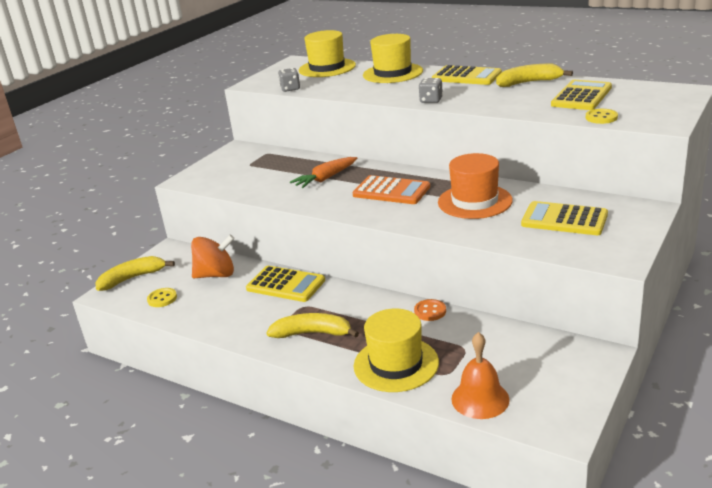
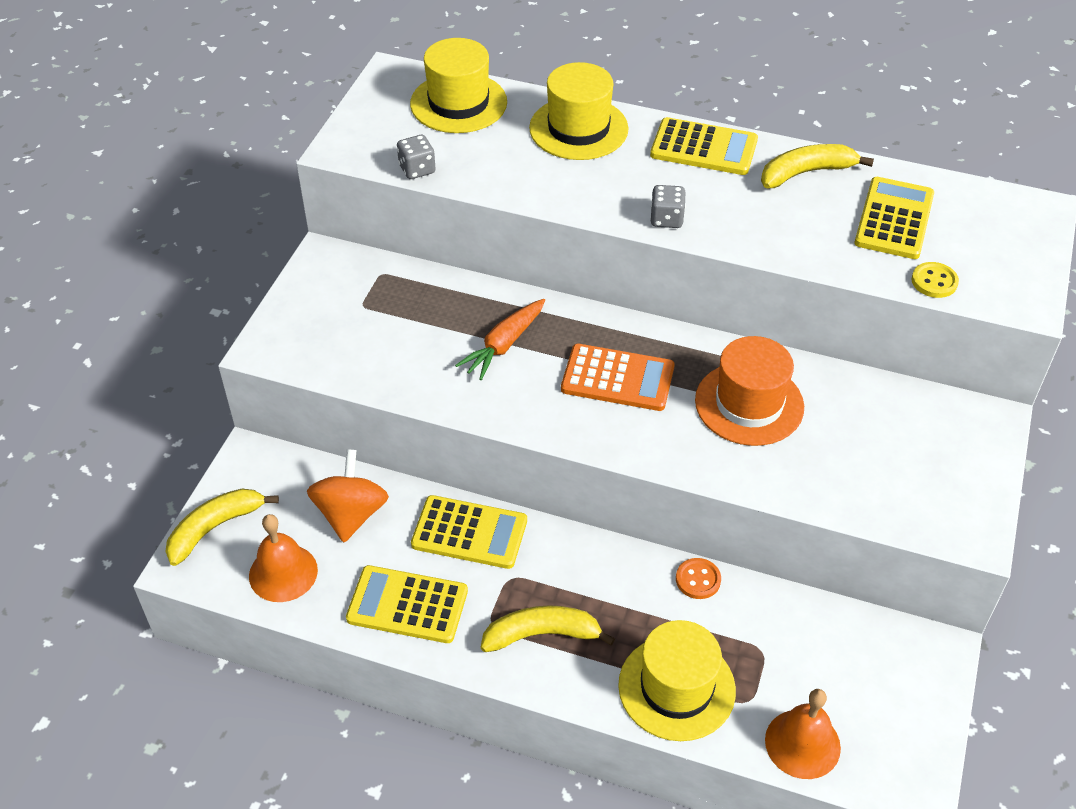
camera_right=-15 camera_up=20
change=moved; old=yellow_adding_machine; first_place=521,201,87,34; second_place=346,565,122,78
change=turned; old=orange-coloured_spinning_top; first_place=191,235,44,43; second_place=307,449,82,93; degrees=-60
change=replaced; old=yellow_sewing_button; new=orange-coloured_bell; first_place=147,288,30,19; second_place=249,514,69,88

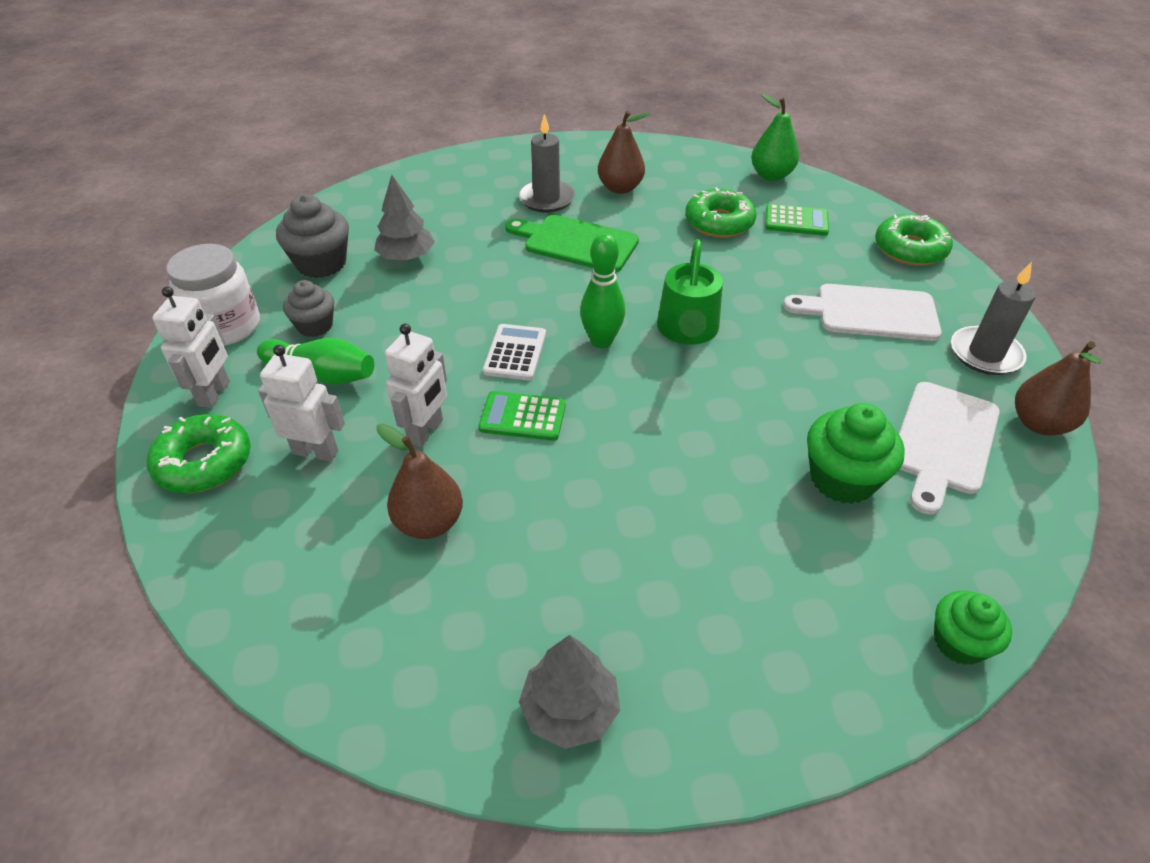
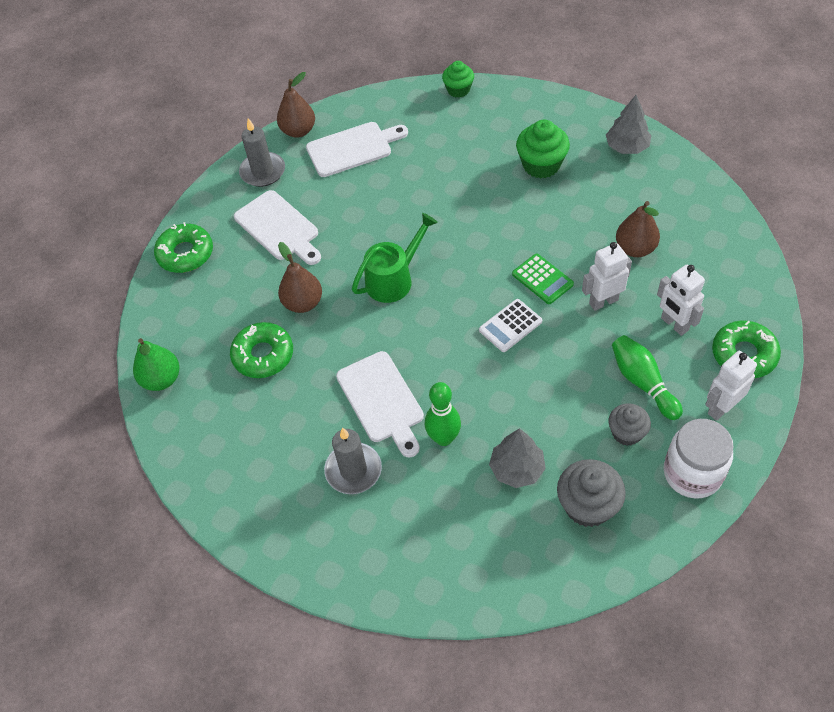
camera_right=-135 camera_up=10
change=moved; old=russet_pear_fruit; first_place=598,111,51,83; second_place=278,242,44,71
change=removed; old=emerald_adding_machine; first_place=765,204,64,32
change=recoloured; old=emerald_cutting_board; new=pure_white_cutting_board; first_place=505,215,134,57; second_place=336,351,88,106
change=moved; old=emerald_tenpin; first_place=580,233,45,115; second_place=425,382,36,64
change=moved; old=emerald_fairy_cake; first_place=807,403,98,101; second_place=516,119,54,60

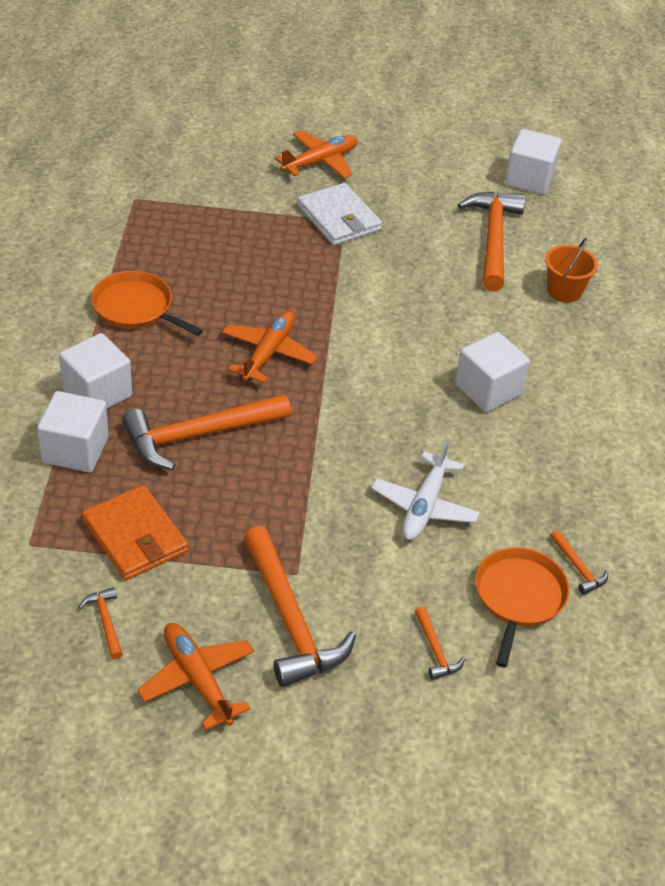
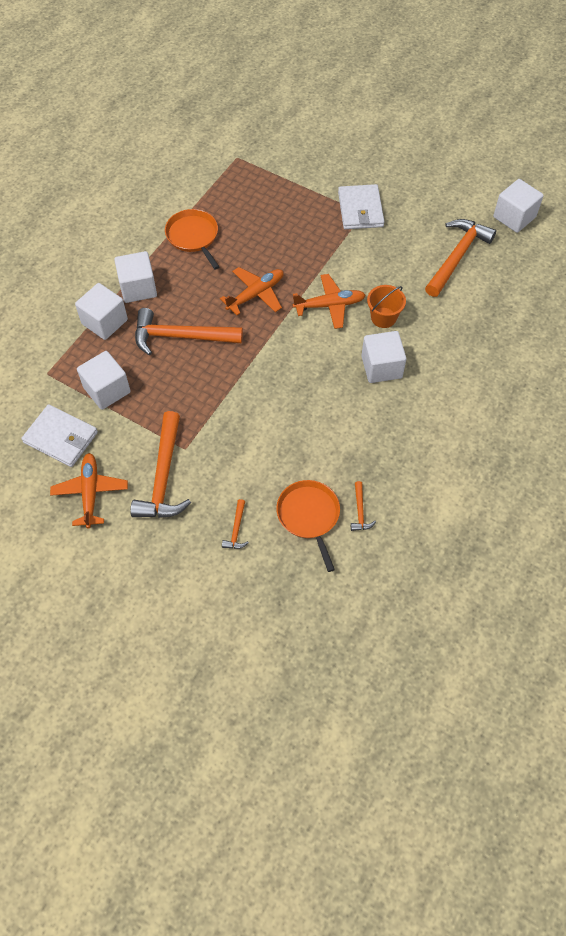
camera_right=30 camera_up=15
change=moved; old=orange-coloured_aeroplane; first_place=275,130,83,48; second_place=292,274,74,55
change=moved; old=orange-coloured_sand_bucket; first_place=545,238,53,65; second_place=367,285,39,43
change=removed; old=pure_white_aeroplane; first_place=371,440,109,100
change=replaced; old=orange-coloured_card_wallet; new=pure_white_cube; first_place=82,485,106,95; second_place=77,351,54,59
change=turned; old=orange-coloured_pan; first_place=475,547,95,120; second_place=276,480,64,92; degrees=-60
change=replaced; old=orange-coloured_claw_hammer; new=pure_white_card_wallet; first_place=79,587,44,73; second_place=21,404,77,63

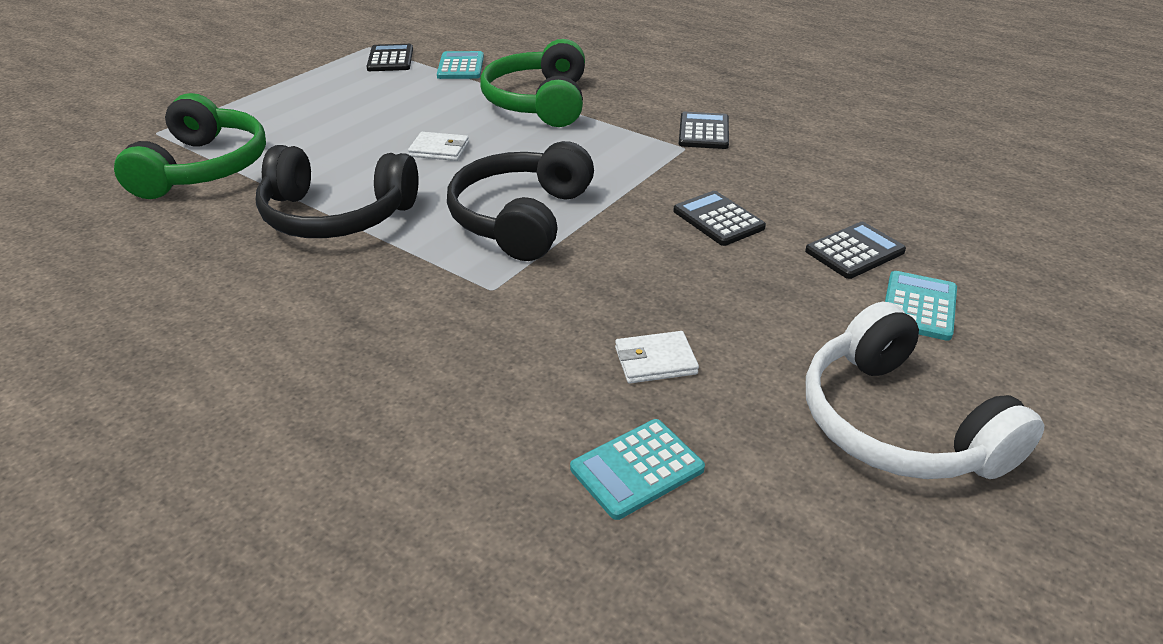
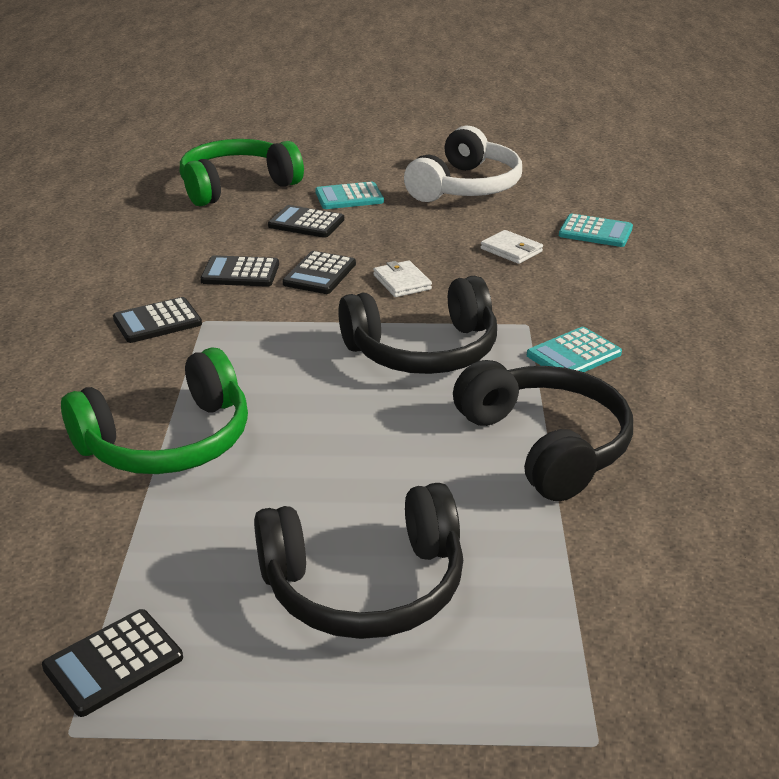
camera_right=-125 camera_up=-5
change=moved; old=teal_adding_machine; first_place=437,51,47,28; second_place=527,327,95,45
change=moved; old=emerald_over-ear_headphones; first_place=114,93,152,106; second_place=180,139,124,67
change=moved; old=pure_white_card_wallet; first_place=408,132,61,29; second_place=373,260,59,37
change=added; new=ebony_adding_machine; second_place=200,255,79,32
change=added; new=ebony_over-ear_headphones; second_place=254,483,209,156

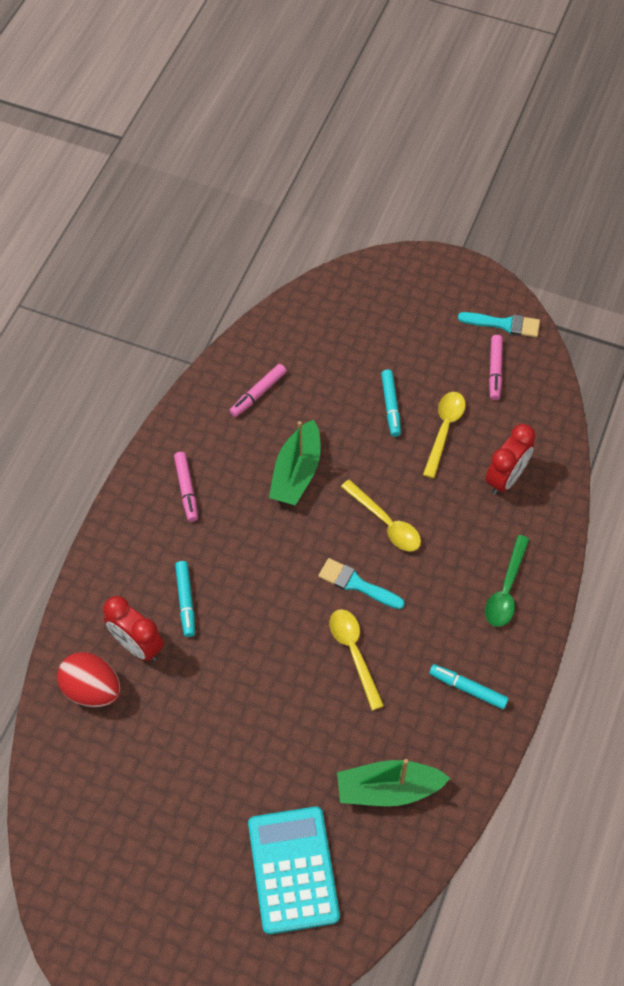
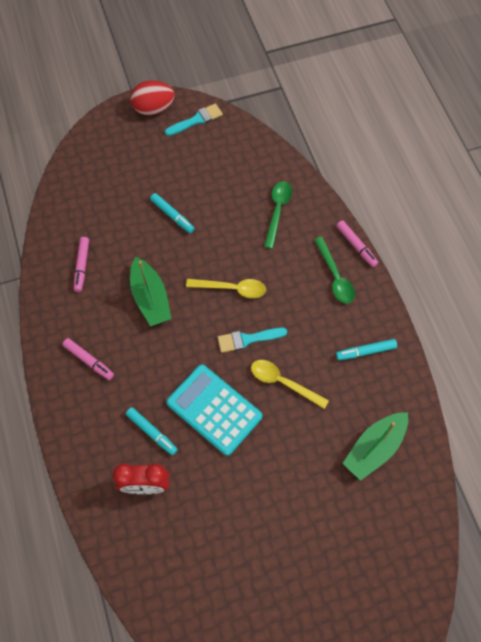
camera_right=-40 camera_up=5
change=moved; old=rosy_marker_pen; first_place=489,335,14,65; second_place=336,220,42,47
change=removed; old=yellow_spoon; first_place=423,392,43,87
change=replaced; old=scarlet_bedside_clock; new=emerald_spoon; first_place=486,424,50,71; second_place=264,181,28,68
change=moved; old=scarlet_toy_egg; first_place=57,652,64,55; second_place=130,80,45,35
change=moved; old=teal_adding_machine; first_place=248,807,92,127; second_place=166,364,96,92

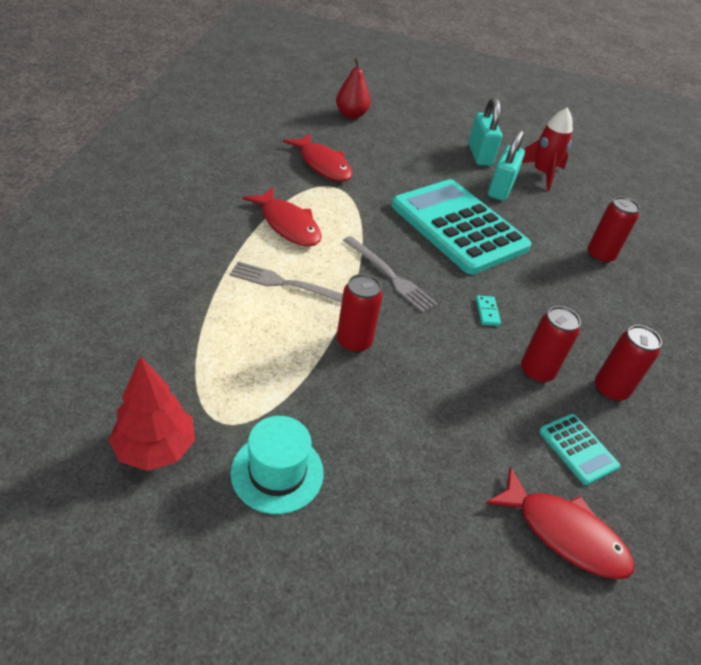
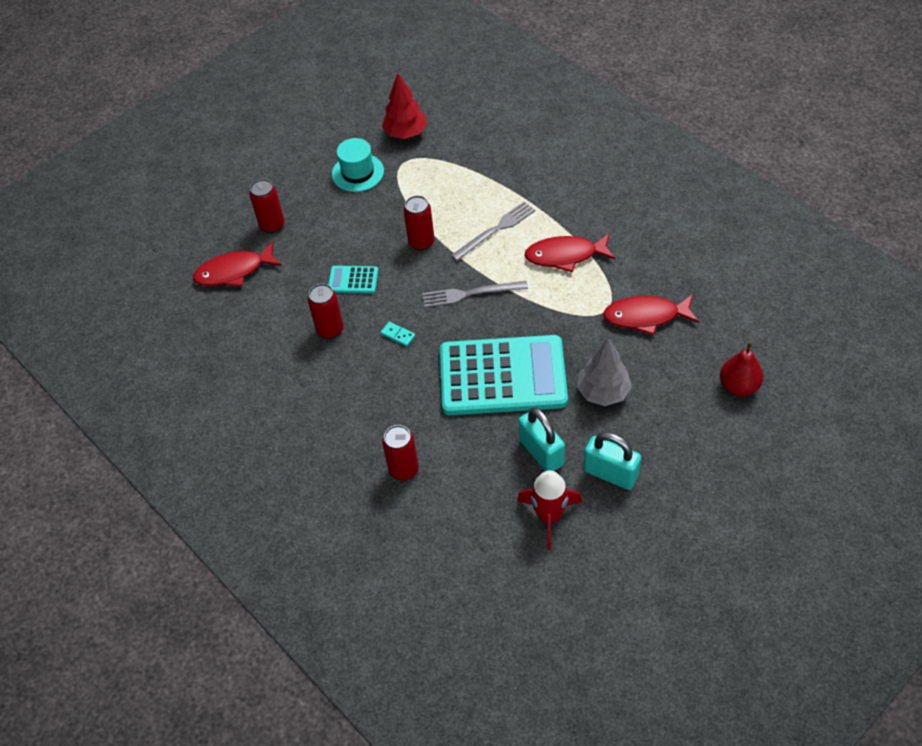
camera_right=135 camera_up=10
change=moved; old=scarlet_soda_can; first_place=595,325,67,77; second_place=249,179,35,54
change=moved; old=teal_adding_machine; first_place=539,414,81,71; second_place=328,266,50,28
change=added; new=gray_tree; second_place=577,338,55,68

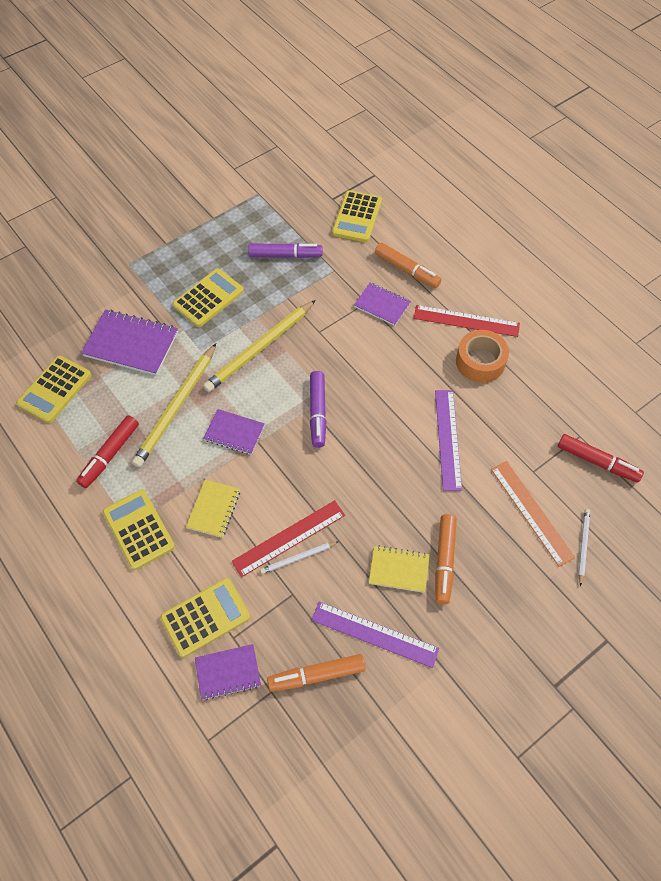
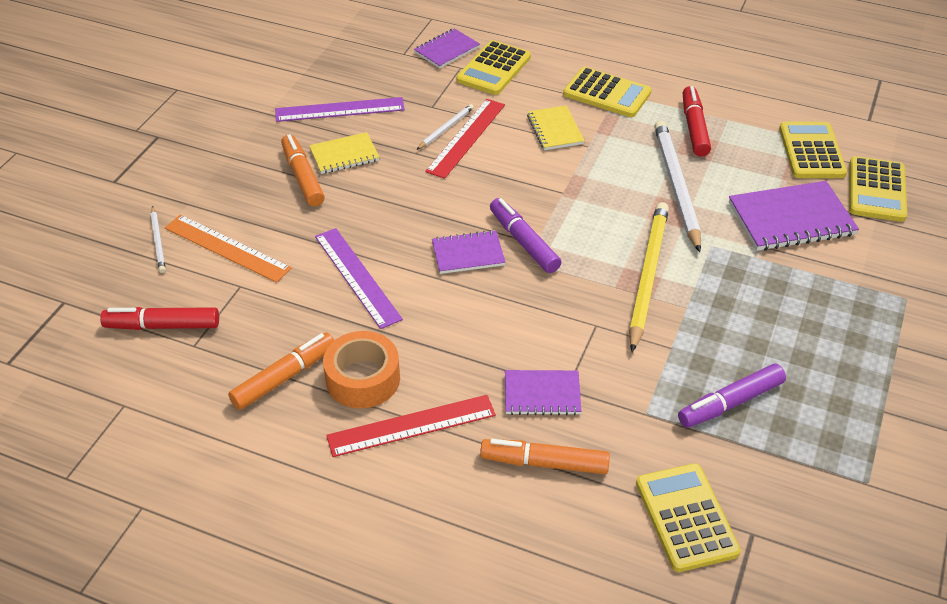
camera_right=150 camera_up=-15
change=moved; old=yellow_adding_machine; first_place=172,268,72,59; second_place=849,156,58,66
change=recoloured; old=yellow_wooden_pencil; new=pure_white_wooden_pencil; first_place=132,343,84,124; second_place=654,120,47,132
change=moved; old=royal_purple_exercise_book; first_place=203,409,62,46; second_place=432,230,74,44
change=moved; old=orange-coloured_marker_pen; first_place=267,654,98,38; second_place=228,332,106,78

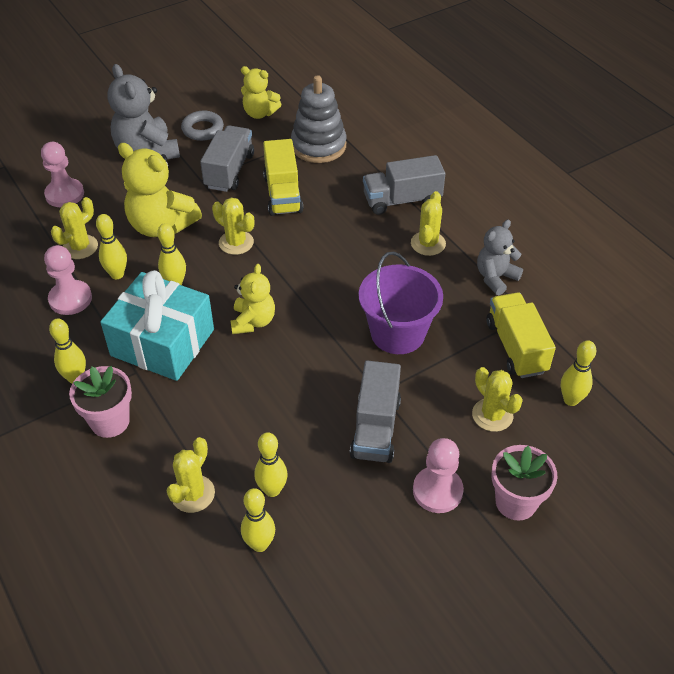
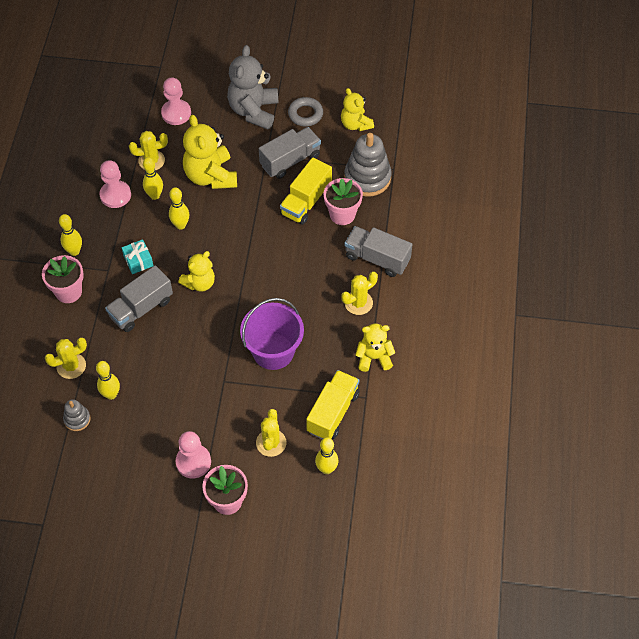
camera_right=40 camera_up=10
change=removed; old=yellow_prickly_plant; first_place=212,198,42,57
change=recoloured; old=gray_stuffed_bear; new=yellow_stuffed_bear; first_place=477,220,46,75; second_place=355,324,40,48
change=resized; old=teal_gift; first_place=100,270,114,111; second_place=122,239,31,35; factor=0.43
change=moved; old=gray_lorry; first_place=350,361,51,102; second_place=105,265,68,67
change=replaced; old=yellow_tenpin; new=gray_ring_stacker; first_place=241,488,34,64; second_place=63,399,28,32
change=added; new=rosy_flower_pot; second_place=324,178,39,47

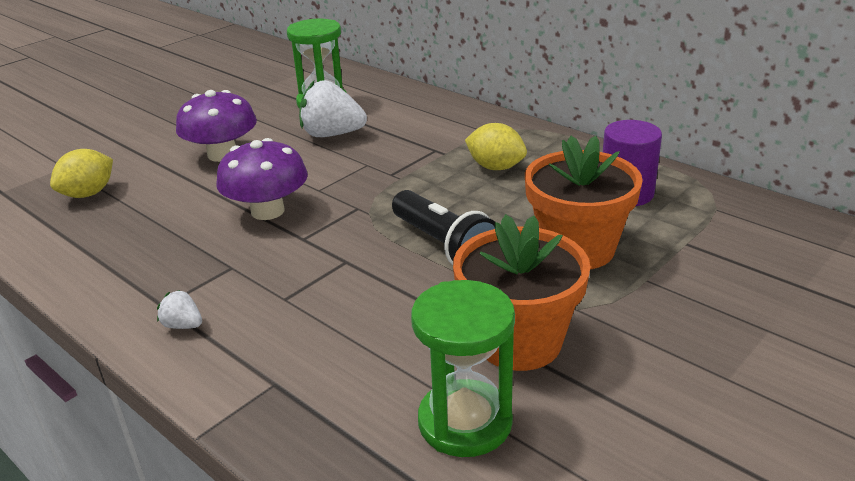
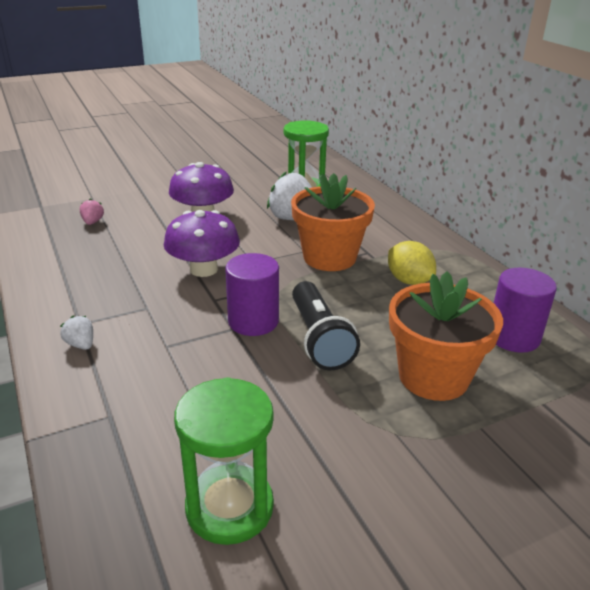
camera_right=20 camera_up=0
change=replaced; old=yellow_lemon; new=rosy_strawberry; first_place=50,149,63,49; second_place=79,199,25,26
change=moved; old=orange-coloured_flower_pot; first_place=453,214,138,157; second_place=291,173,84,98
change=added; new=royal_purple_cylinder; second_place=225,253,54,83

